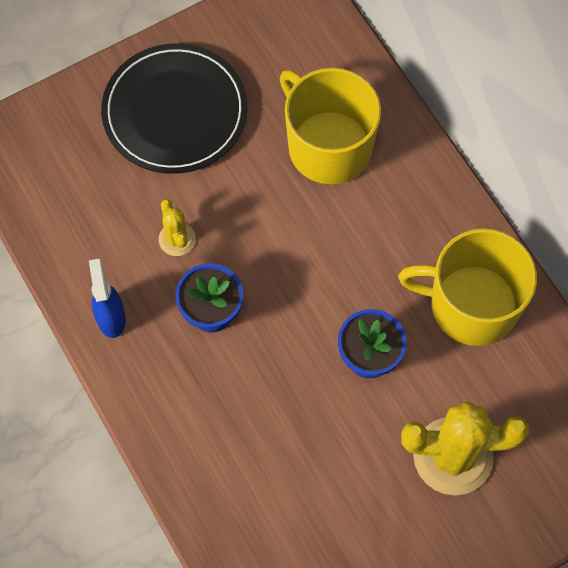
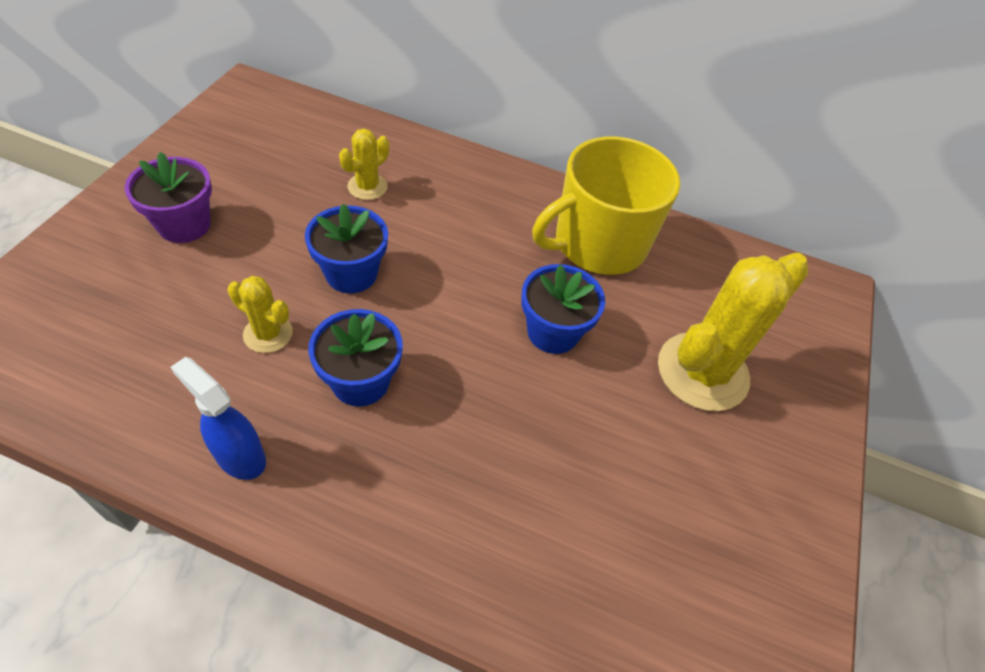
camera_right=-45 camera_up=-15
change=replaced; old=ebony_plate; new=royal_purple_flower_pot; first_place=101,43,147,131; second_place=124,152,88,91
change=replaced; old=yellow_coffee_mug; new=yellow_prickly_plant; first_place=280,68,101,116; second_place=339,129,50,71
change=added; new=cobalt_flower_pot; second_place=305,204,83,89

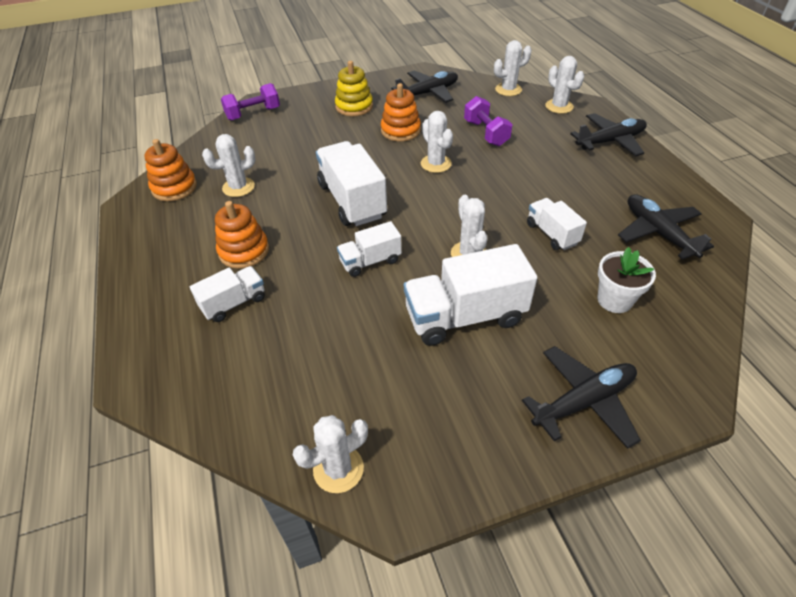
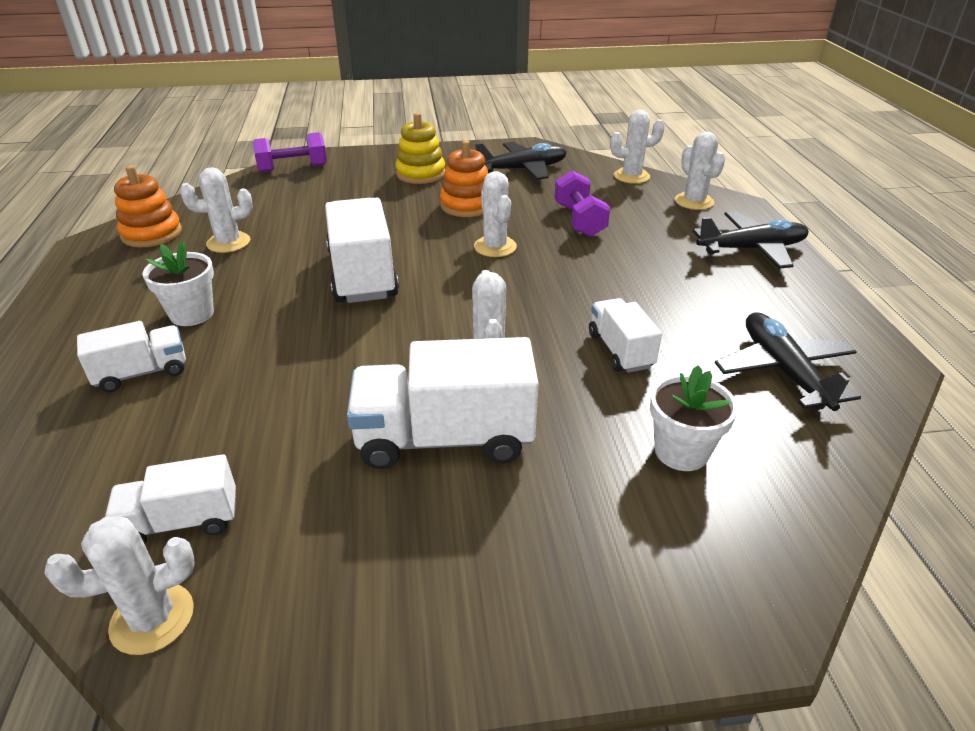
camera_right=10 camera_up=-10
change=replaced; old=orange-coloured_ring_stacker; new=pure_white_flower_pot; first_place=215,201,54,68; second_place=143,241,71,85
change=moved; old=pure_white_lorry; first_place=337,221,65,56; second_place=105,454,131,90
change=removed; old=ebony_aeroplane; first_place=522,346,119,103

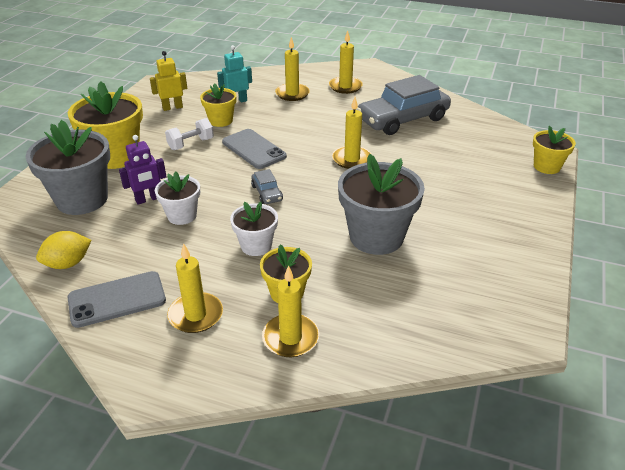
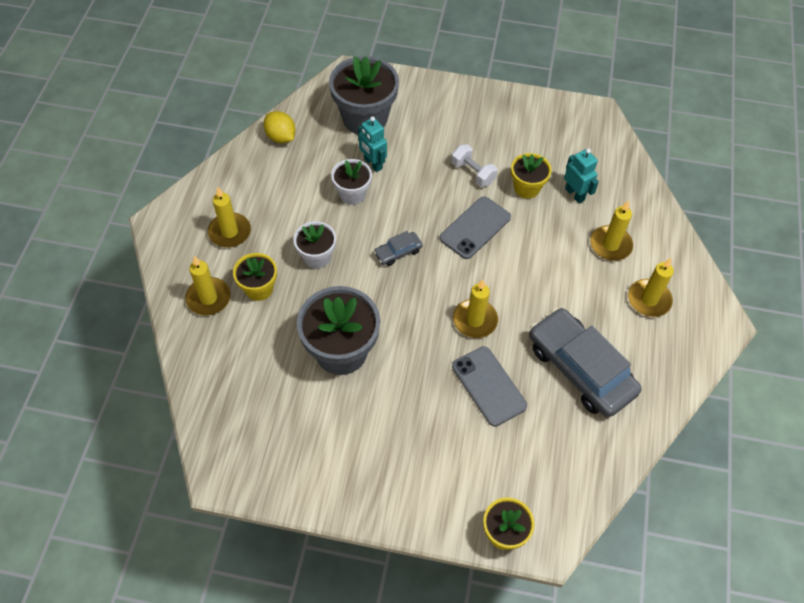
camera_right=80 camera_up=20
change=removed; old=yellow_robot_figure; first_place=150,51,37,60
change=removed; old=yellow_flower_pot; first_place=68,81,75,88
change=recoloured; old=royal_purple_robot_figure; new=teal_robot_figure; first_place=119,135,48,70; second_place=358,116,29,56
change=moved; old=gray_smartphone; first_place=67,271,99,57; second_place=452,346,75,81

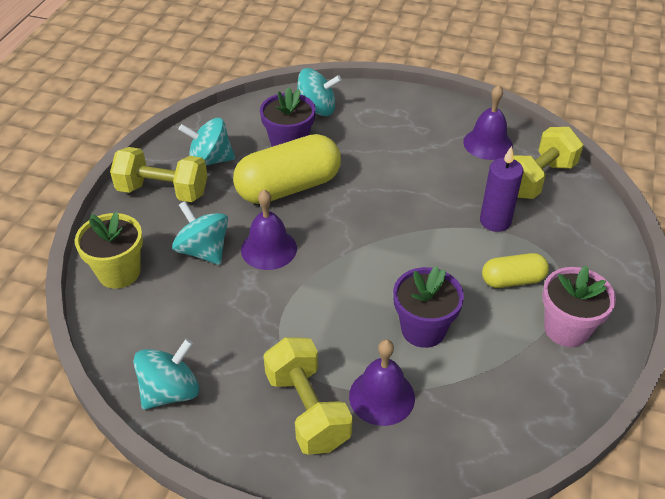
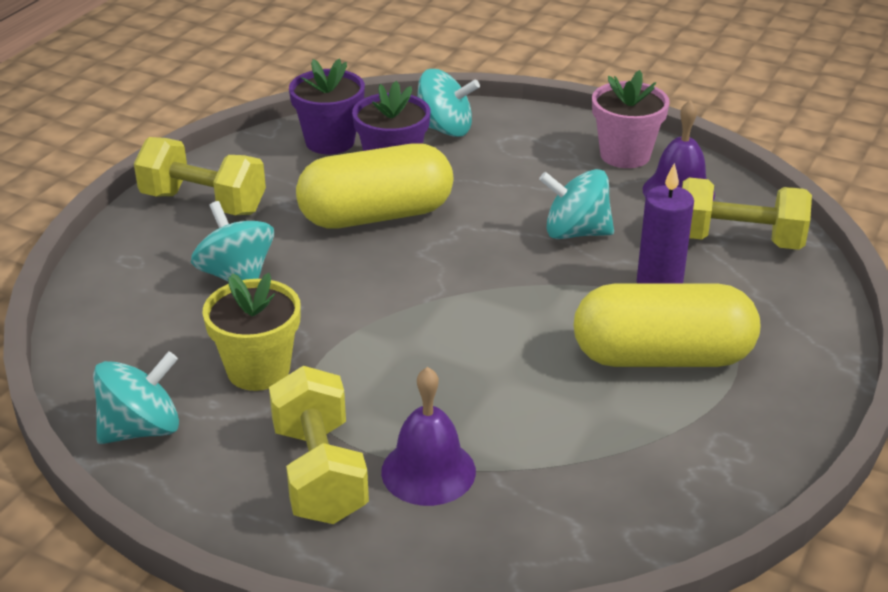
camera_right=10 camera_up=-10
change=moved; old=teal_spinning_top; first_place=178,118,57,48; second_place=539,169,75,70
change=turned; old=yellow_dumbbell; first_place=513,127,71,72; second_place=682,178,130,72; degrees=45
change=removed; old=royal_purple_bell; first_place=241,190,56,80
change=moved; old=yellow_flower_pot; first_place=75,212,68,77; second_place=203,273,98,118
change=resized; old=yellow_capsule; first_place=482,253,67,35; second_place=574,283,186,84; factor=1.86
change=moved; old=royal_purple_flower_pot; first_place=393,266,71,82; second_place=289,59,76,95
change=moved; old=rosy_flower_pot; first_place=542,266,74,81; second_place=592,70,78,98

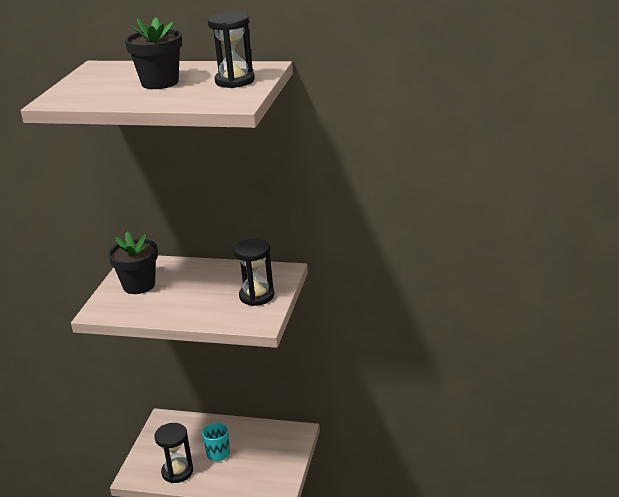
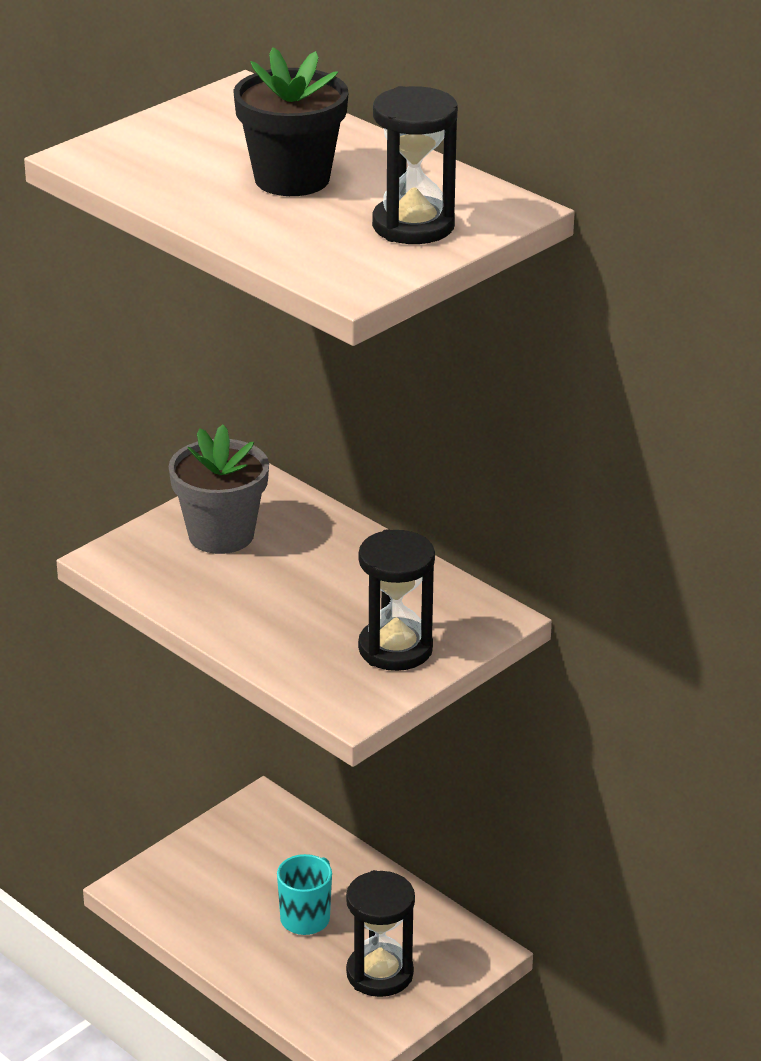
camera_right=30 camera_up=5
change=recoloured; old=ebony_flower_pot; new=gray_flower_pot; first_place=108,232,50,62; second_place=169,424,100,130
change=moved; old=ebony_hourglass; first_place=154,423,39,60; second_place=346,870,69,127

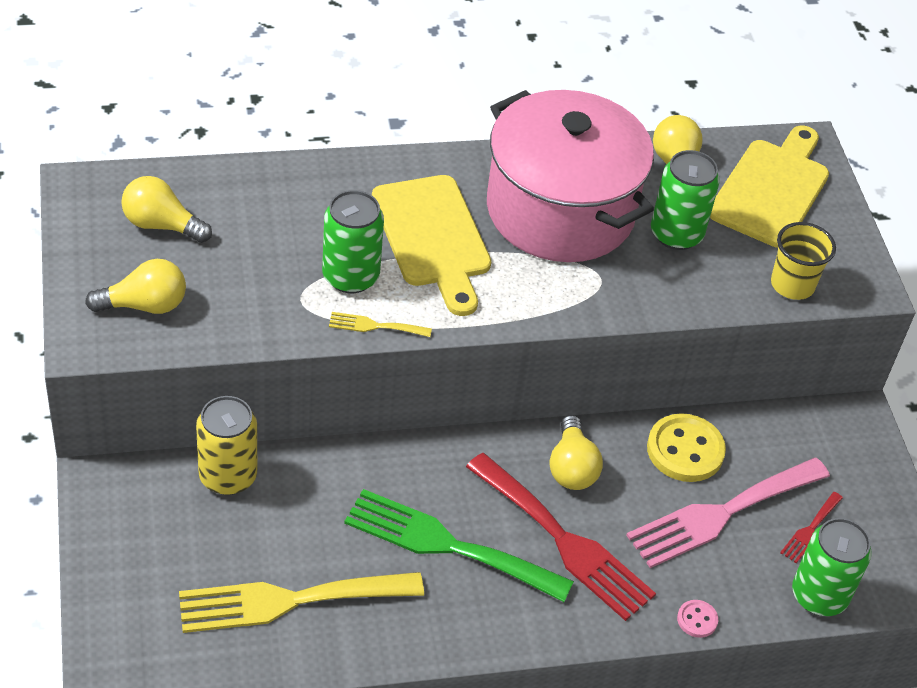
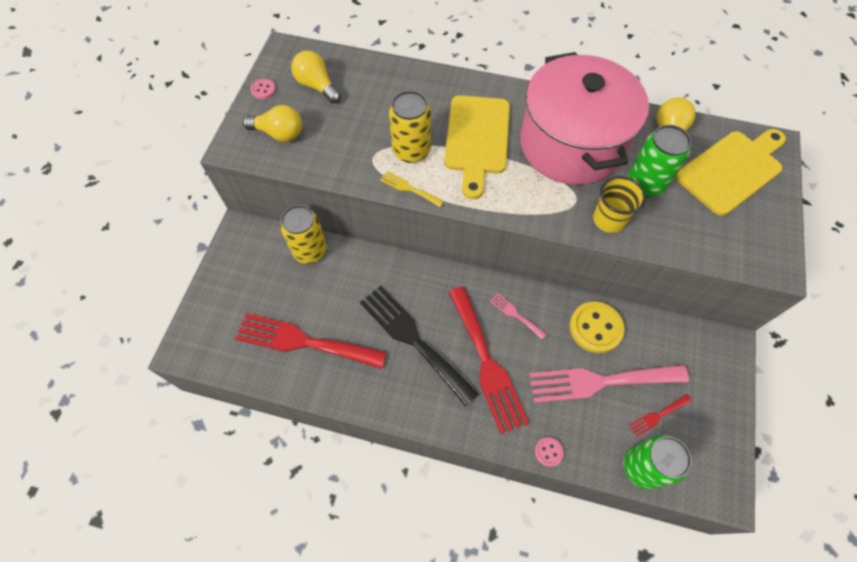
camera_right=30 camera_up=15
change=recoloured; old=emerald_soda_can; new=yellow_soda_can; first_place=322,190,62,103; second_place=389,91,42,72
change=moved; old=yellow_cup; first_place=771,222,65,78; second_place=593,176,53,57
change=replaced; old=yellow_bulb; new=rosy_table_fork; first_place=550,415,53,75; second_place=489,293,58,47
change=recoloured; old=emerald_table_fork; new=ebony_table_fork; first_place=344,489,230,113; second_place=360,286,119,120
change=recoloured; old=yellow_table_fork; new=scarlet_table_fork; first_place=179,572,245,61; second_place=235,313,152,56
change=added; new=rosy_sewing_button; second_place=251,79,25,20

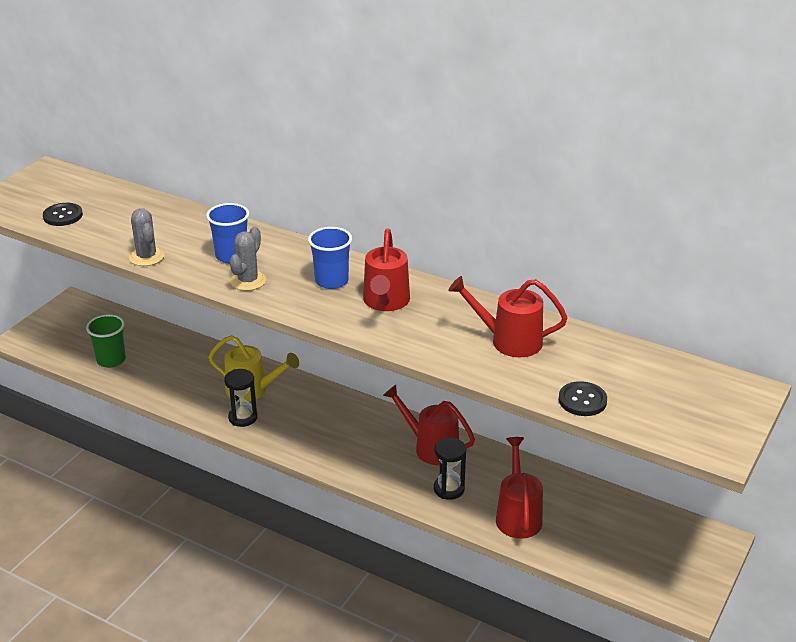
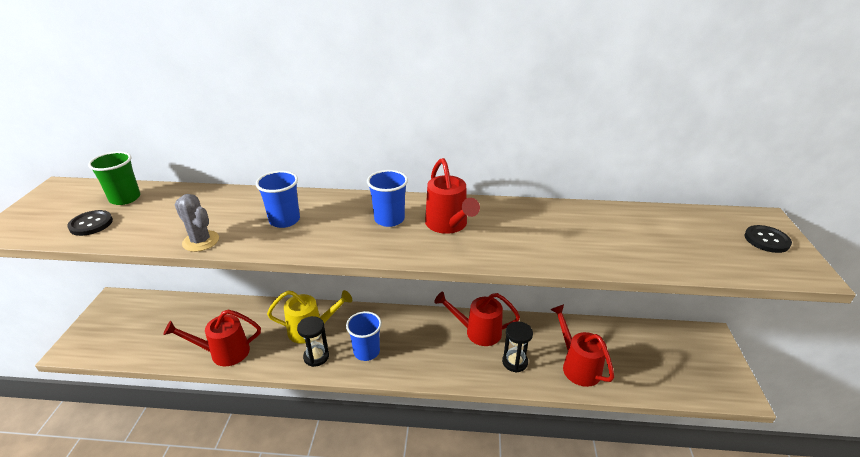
camera_right=-25 camera_up=0
change=removed; old=gray_prickly_plant; first_place=230,226,36,65
change=moved; old=scarlet_sprinkling_can; first_place=448,276,120,81; second_place=163,309,98,57
change=moved; old=emerald_cup; first_place=86,314,40,54; second_place=88,151,52,54
change=moved; old=ebony_sewing_button; first_place=558,381,49,35; second_place=744,225,48,28
change=added; new=cobalt_cup; second_place=346,311,36,50

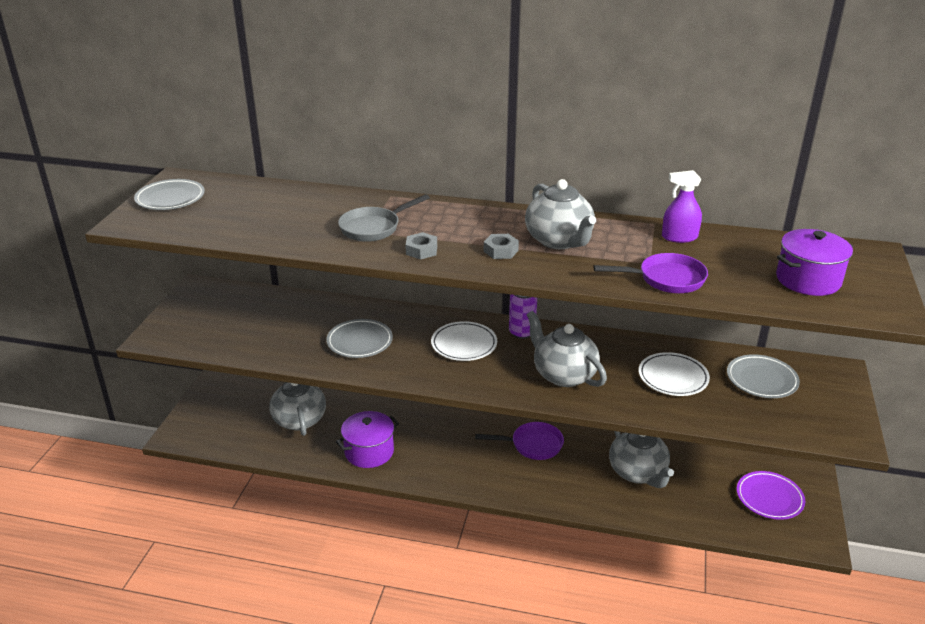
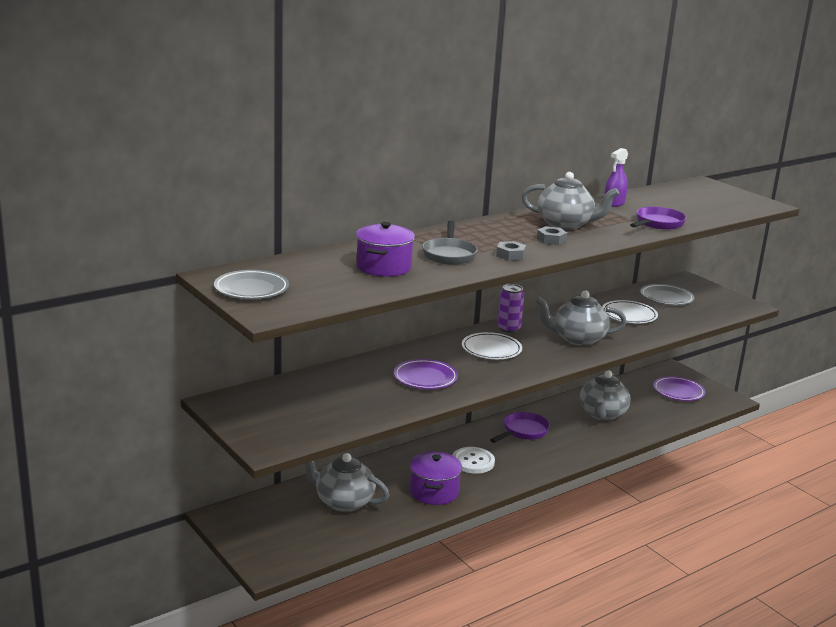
camera_right=-50 camera_up=-10
change=moved; old=royal_purple_pot; first_place=776,229,77,67; second_place=356,222,59,55
change=recoloured; old=gray_plate; new=royal_purple_plate; first_place=326,319,67,39; second_place=394,359,64,30
change=turned; old=gray_tea_pot; first_place=609,431,65,57; second_place=580,371,51,50; degrees=90
change=added; new=pure_white_sewing_button; second_place=452,447,43,27

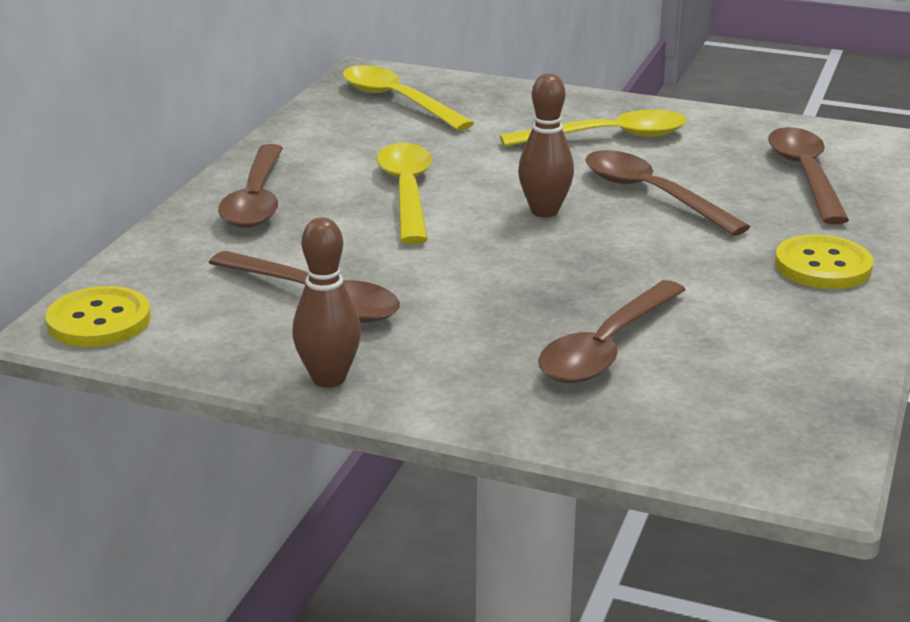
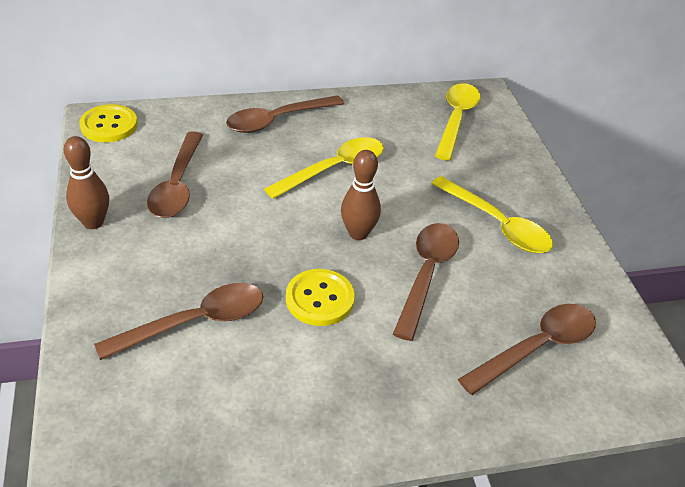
camera_right=55 camera_up=15
change=moved; old=yellow_sewing_button; first_place=775,235,99,54; second_place=286,269,69,57
change=turned; old=russet_spoon; first_place=538,280,148,103; second_place=94,283,169,77; degrees=150

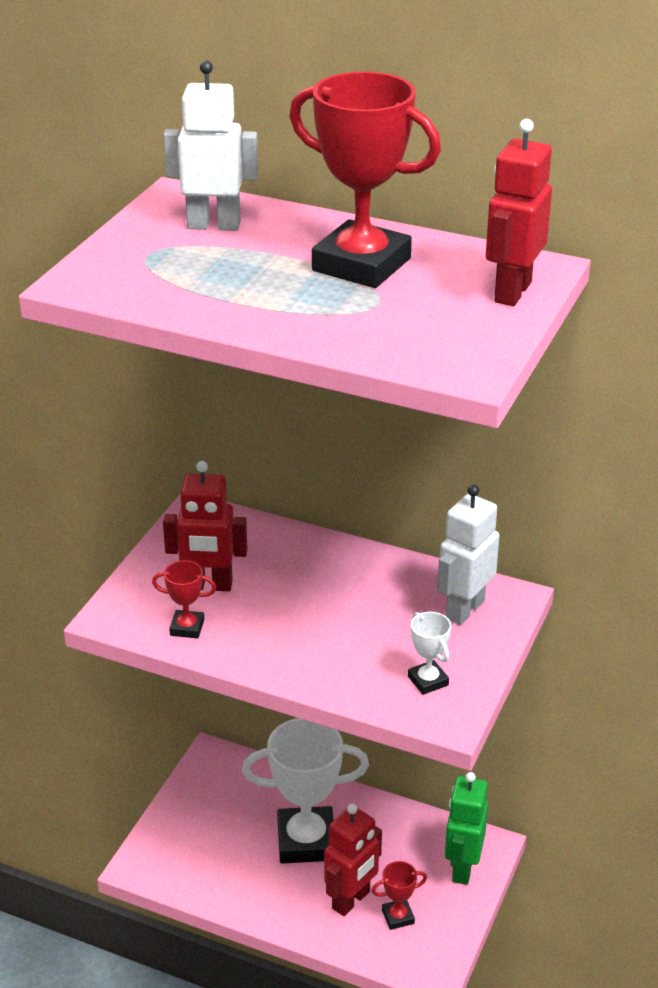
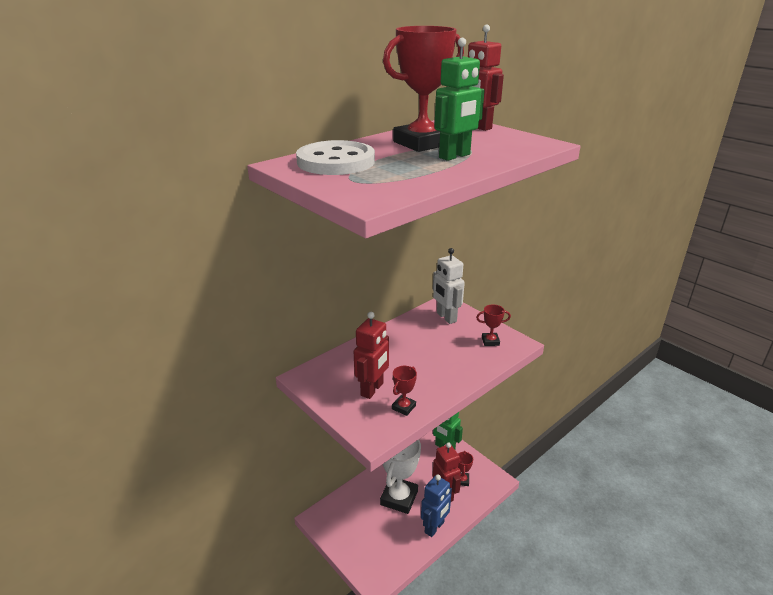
camera_right=-65 camera_up=-5
change=replaced; old=pure_white_robot_figure; new=pure_white_sewing_button; first_place=163,61,95,170; second_place=296,140,79,35
change=recoloured; old=pure_white_prize_cup; new=scarlet_prize_cup; first_place=408,612,43,83; second_place=476,304,35,42
change=added; new=emerald_robot_figure; second_place=434,38,51,123
change=added; new=cobalt_robot_figure; second_place=421,475,31,62

